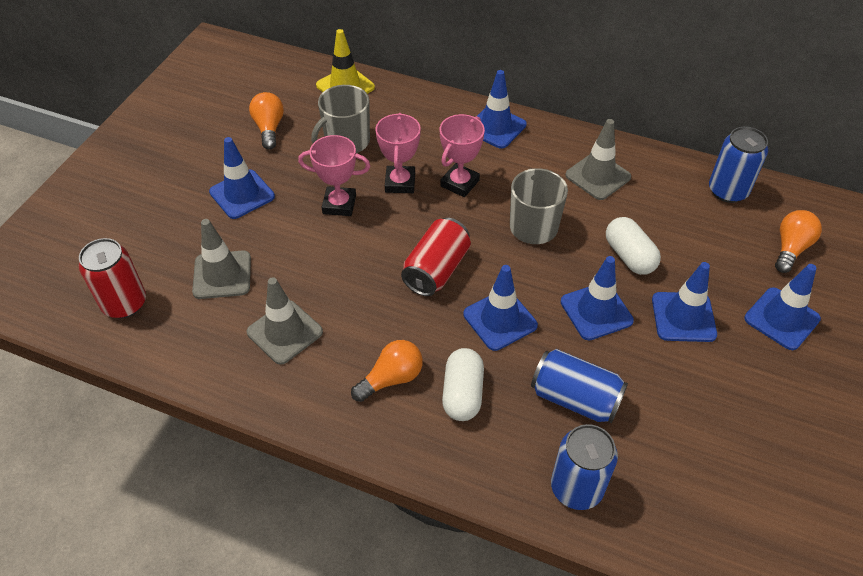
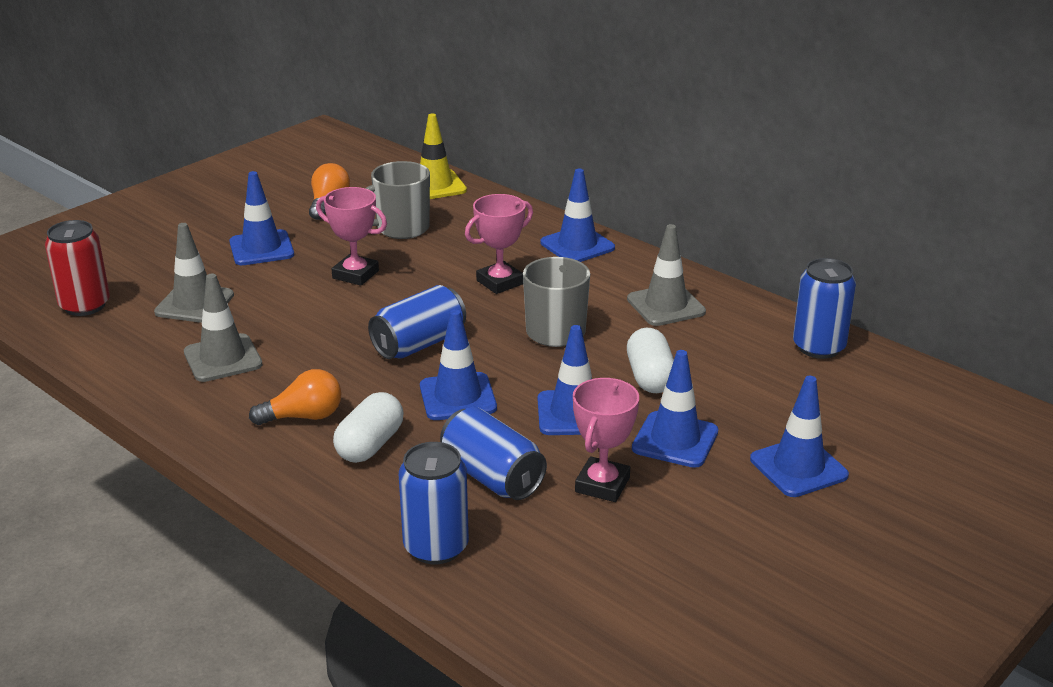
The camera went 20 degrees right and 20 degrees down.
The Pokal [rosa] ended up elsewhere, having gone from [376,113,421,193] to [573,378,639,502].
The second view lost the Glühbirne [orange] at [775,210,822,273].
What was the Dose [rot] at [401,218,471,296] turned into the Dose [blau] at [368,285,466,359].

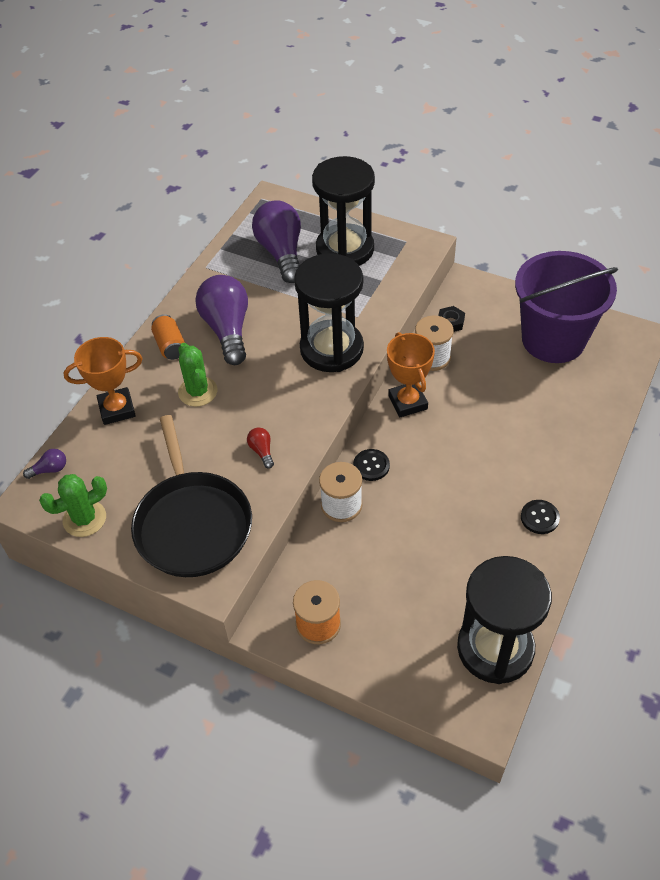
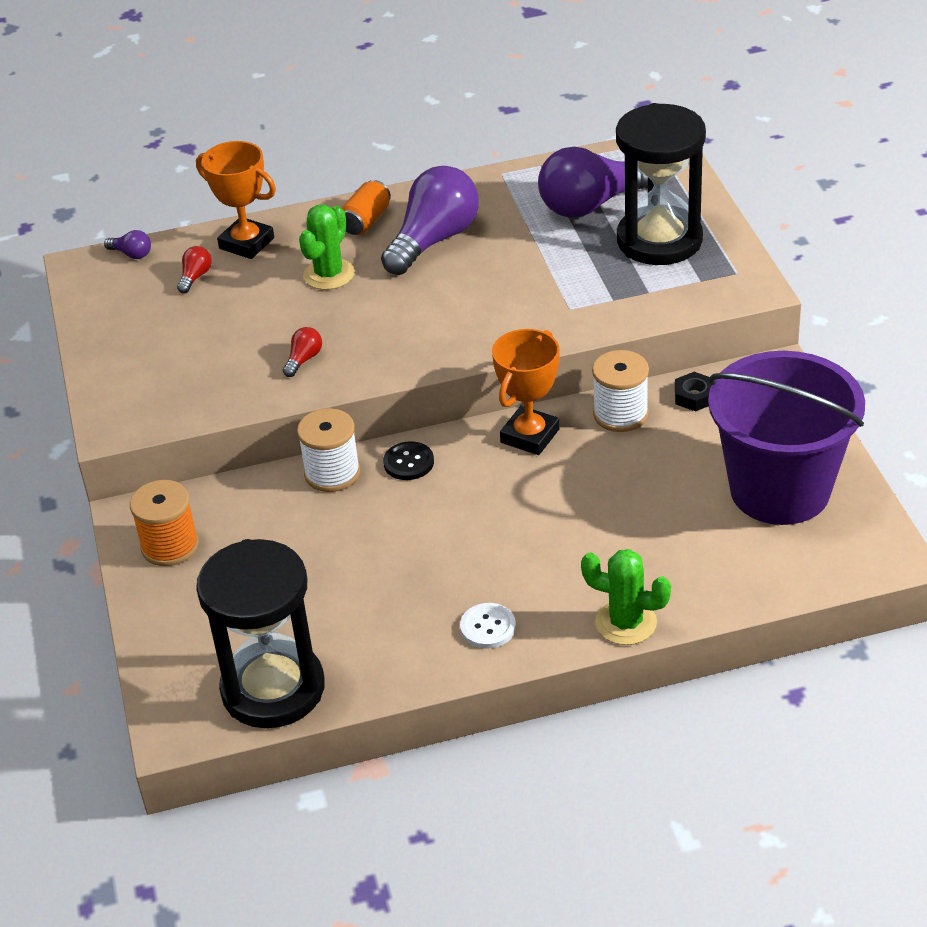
The camera went 50 degrees right and 10 degrees down.
The Glühbirne [lila] at [252,201,301,283] ended up facing another way, 150 degrees counterclockwise from before.
The second view lost the Sanduhr [schwarz] at [294,253,364,372].
The second view lost the Pfanne [schwarz] at [131,415,252,577].
The Kaktus [grün] ended up elsewhere, having gone from [39,474,107,537] to [581,549,671,645].
What was the Knopf [schwarz] at [521,500,560,534] turned into the Knopf [weiß] at [460,603,516,649].
The second view gained the Glühbirne [rot] at [177,246,212,293].

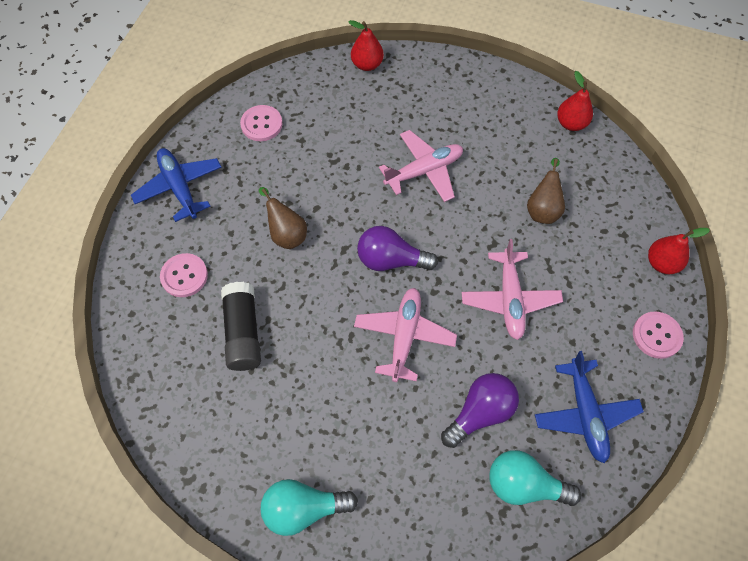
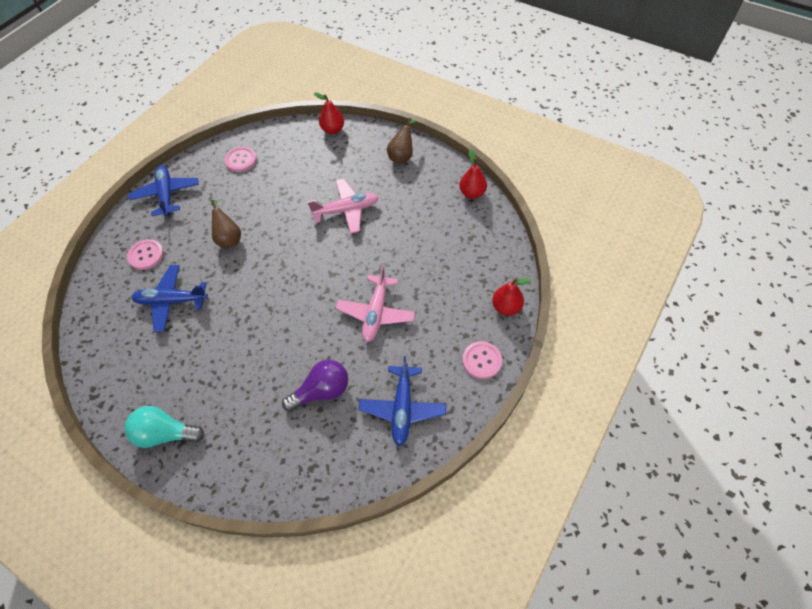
The camera went 15 degrees right and 5 degrees down.
The Birne [braun] ended up elsewhere, having gone from [527,158,565,224] to [387,118,416,164].
The second view lost the Glühbirne [lila] at [357,226,438,271].
Where the Klebestift [schwarz] stood at [221,282,261,371], the Flugzeug [blau] came to stand at [131,265,208,332].
The second view lost the Flugzeug [rosa] at [354,288,457,382].
The second view lost the Glühbirne [türkis] at [489,450,581,506].

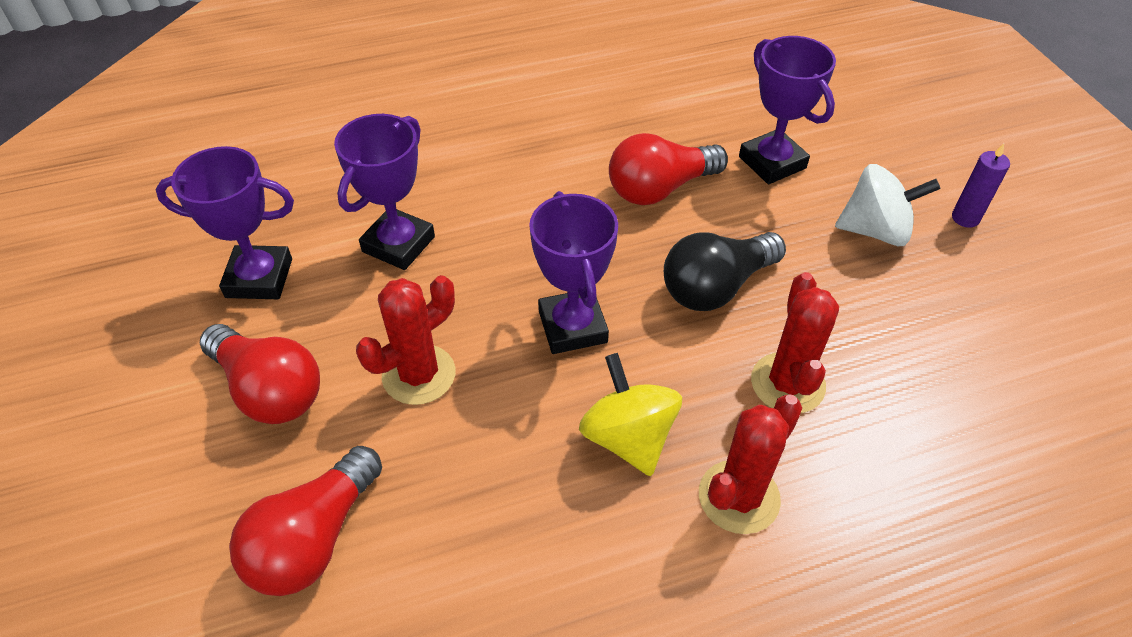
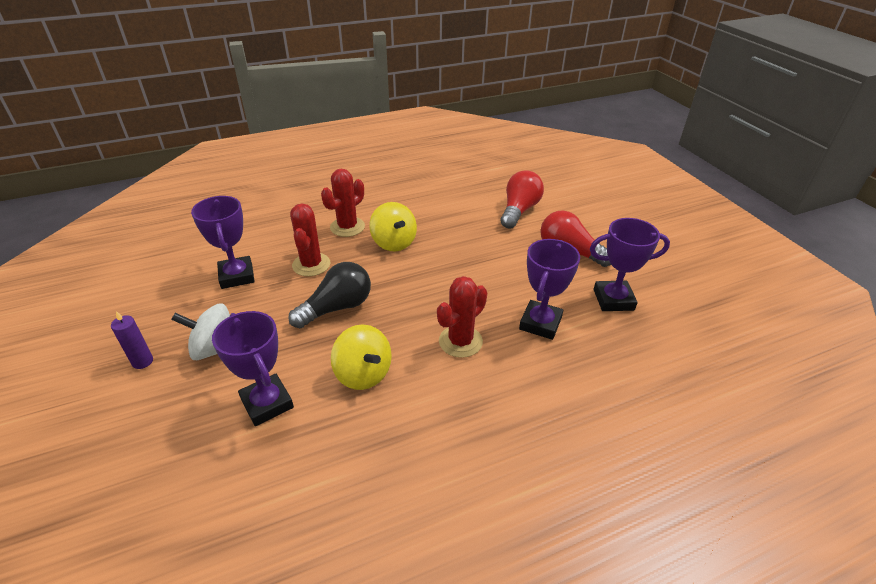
The camera went 175 degrees right and 10 degrees down.
Where the Glühbirne [rot] stood at [609,133,728,205], the Kreisel [gelb] came to stand at [331,324,392,390].
The Pokal [lila] ended up elsewhere, having gone from [529,191,618,354] to [191,196,255,289].
The Kaktus [rot] ended up elsewhere, having gone from [356,275,455,405] to [437,276,487,358].

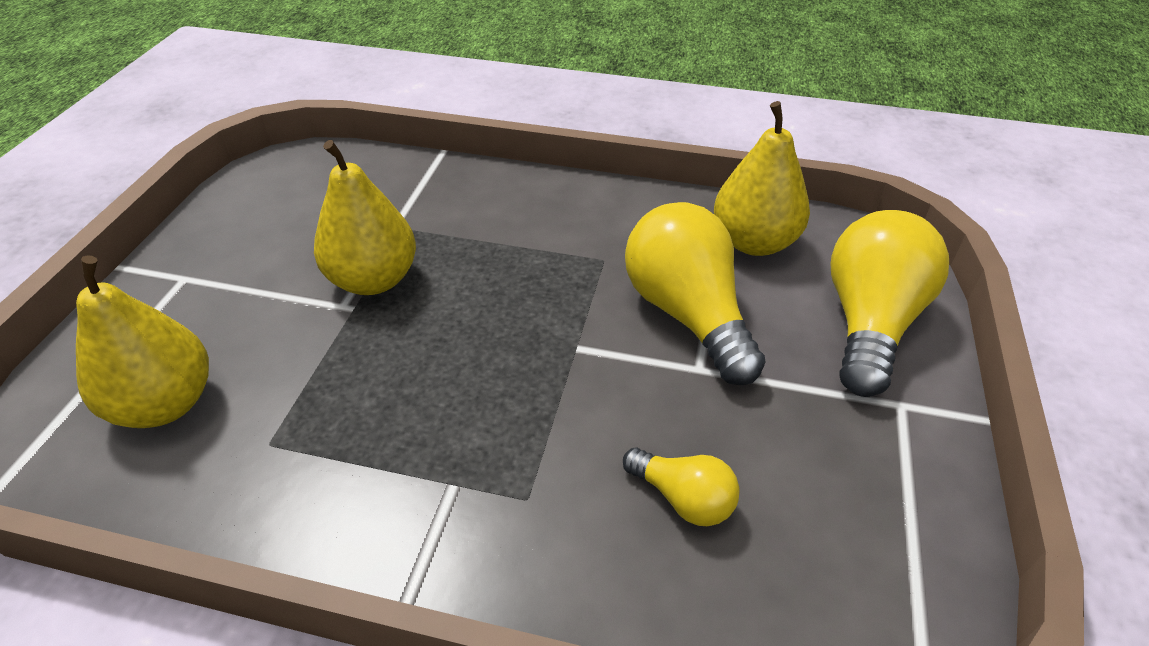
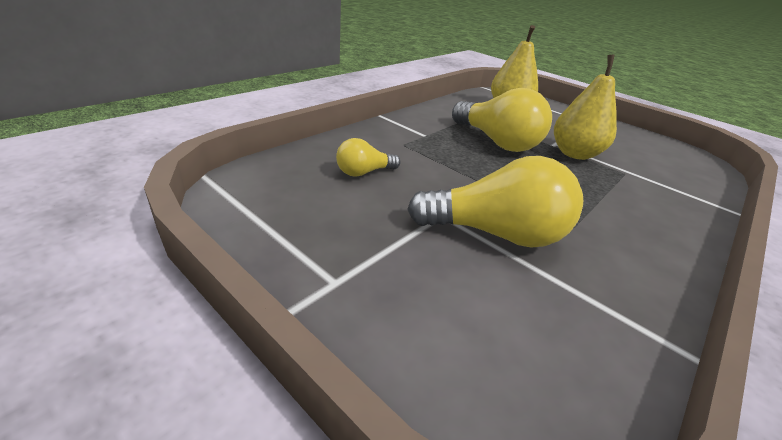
The camera went 115 degrees right and 10 degrees down.
The second view lost the Birne [gelb] at [714,101,810,256].
The Glühbirne [gelb] ended up elsewhere, having gone from [830,210,949,397] to [452,88,552,152].

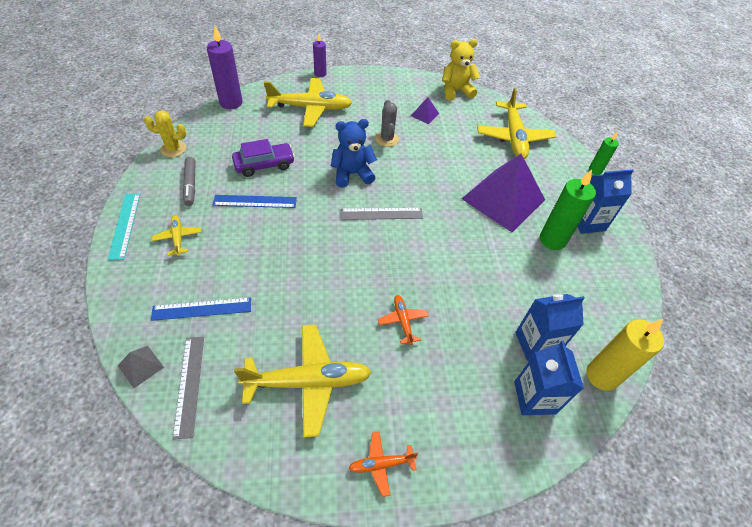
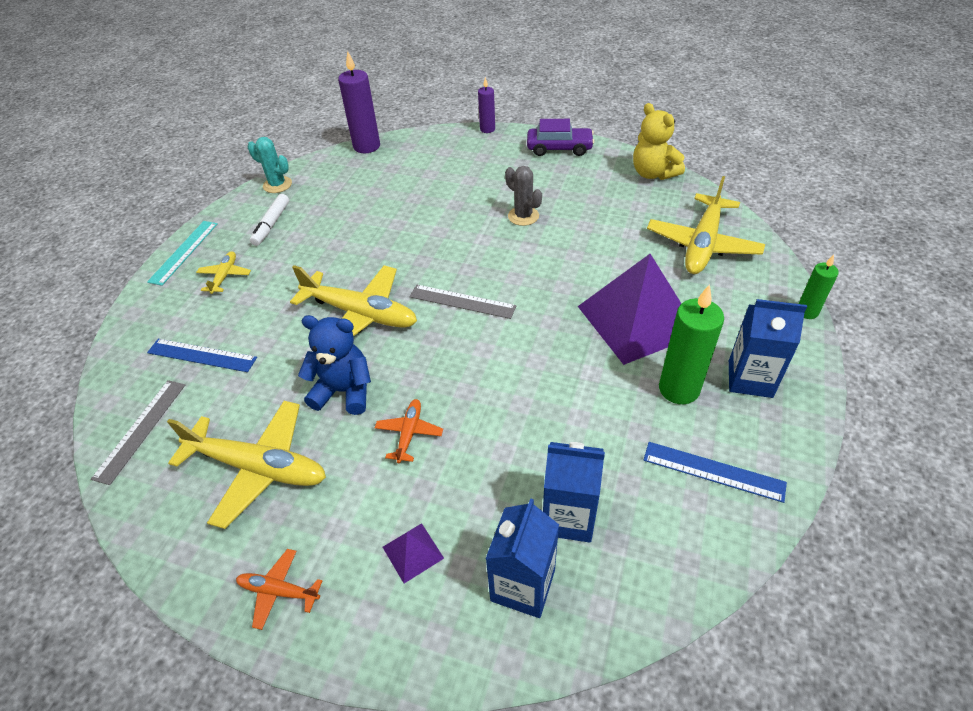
The camera went 30 degrees right and 5 degrees down.
The Teddybär [gelb] at [442,39,480,101] ended up facing another way, 135 degrees counterclockwise from before.
The Flugzeug [gelb] ended up elsewhere, having gone from [264,78,352,127] to [290,265,417,336].
The Pyramide [lila] ended up elsewhere, having gone from [411,97,439,124] to [383,523,444,583].
The Kaktus [grau] at [375,100,399,147] ended up facing another way, 60 degrees counterclockwise from before.
What was the Kaktus [gelb] at [144,110,186,157] turned into the Kaktus [türkis] at [248,137,292,193].
The Teddybär [blau] ended up elsewhere, having gone from [331,119,377,188] to [298,315,371,415].
The Auto [lila] ended up elsewhere, having gone from [232,139,295,177] to [527,119,594,156].
What was the Filzstift [grau] at [183,157,196,206] turned into the Filzstift [weiß] at [250,194,289,246].
The Lineal [blau] ended up elsewhere, having gone from [213,195,297,208] to [644,442,787,503].
The second view lost the Kerze [gelb] at [587,319,664,391].
The second view lost the Pyramide [grau] at [118,346,164,388].

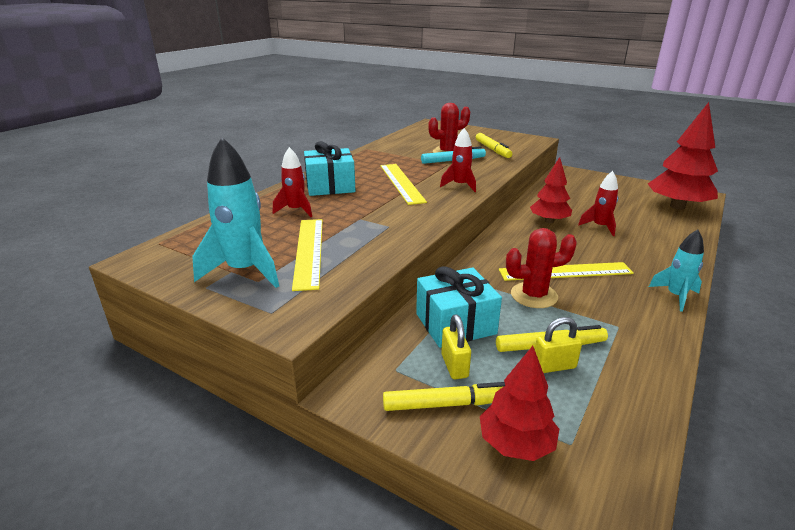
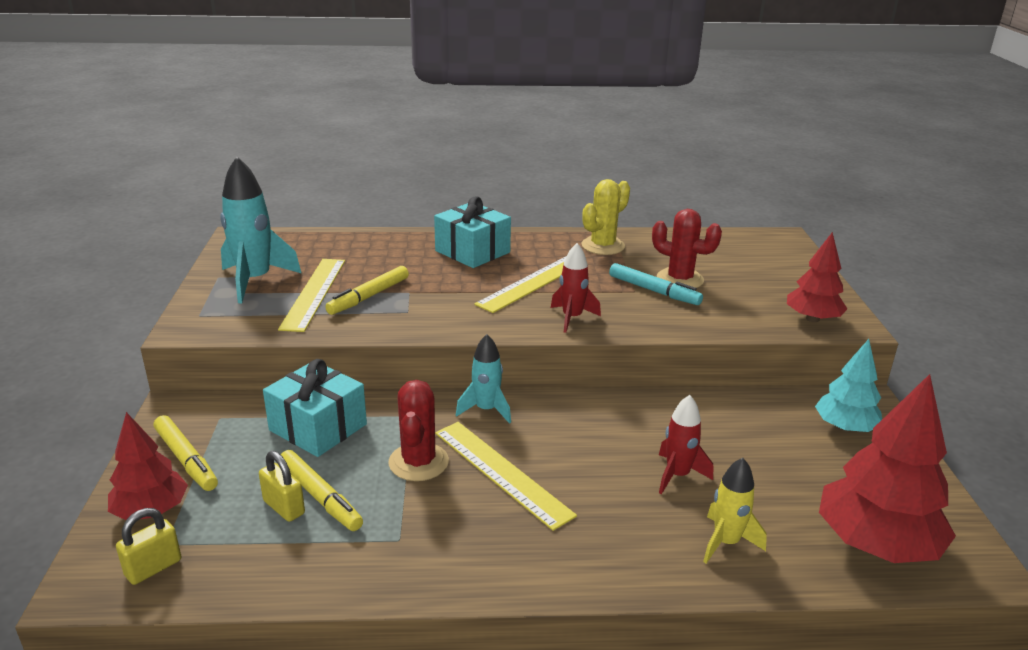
The camera went 55 degrees right and 0 degrees up.
The Filzstift [gelb] ended up elsewhere, having gone from [476,133,512,158] to [325,266,409,315].
The second view lost the Rakete [rot] at [273,147,312,217].
The Baum [rot] ended up elsewhere, having gone from [530,157,572,223] to [787,232,847,322].
The Lineal [gelb] at [292,219,323,291] ended up facing another way, 45 degrees counterclockwise from before.
The Kaktus [rot] at [506,228,577,308] ended up facing another way, 45 degrees clockwise from before.
The Rakete [türkis] ended up elsewhere, having gone from [649,230,704,312] to [456,334,511,424].
The Vorhängeschloss [gelb] ended up elsewhere, having gone from [441,315,471,379] to [116,508,182,585].
The second view gained the Kaktus [gelb] at [581,179,630,255].
The second view gained the Baum [türkis] at [815,339,882,432].
The second view gained the Rakete [gelb] at [703,458,767,563].

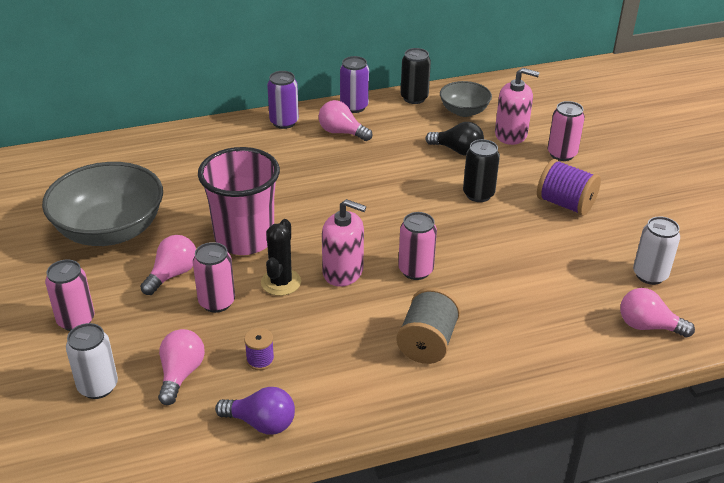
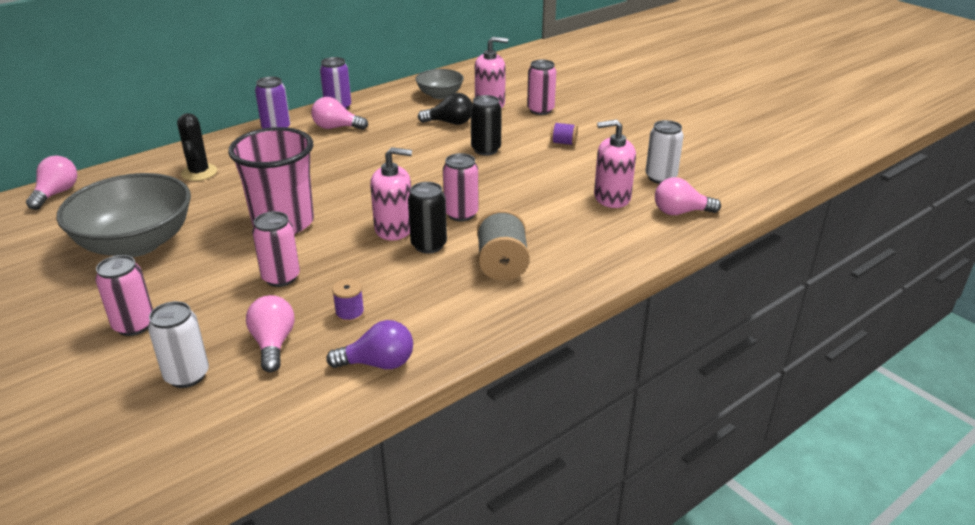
The camera went 20 degrees left and 5 degrees down.
The Dose [schwarz] ended up elsewhere, having gone from [401,48,431,104] to [408,182,447,253].
The size of the Garnrolle [lila] at [537,159,601,216] changed by a factor of 0.54.
The Kaktus [schwarz] ended up elsewhere, having gone from [261,219,301,296] to [177,113,217,181].
The Glühbirne [rosa] ended up elsewhere, having gone from [140,235,196,295] to [26,156,77,210].
The second view gained the Seifenspender [rosa] at [594,119,636,208].

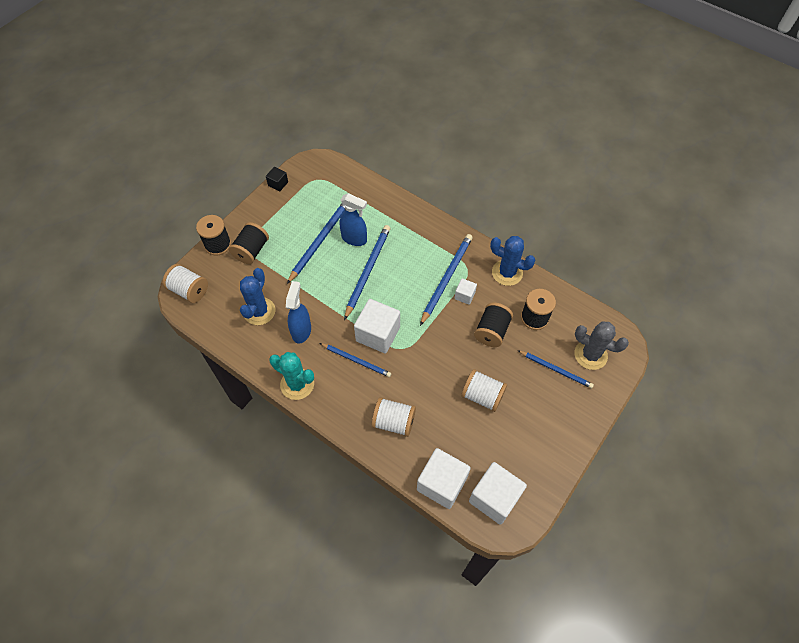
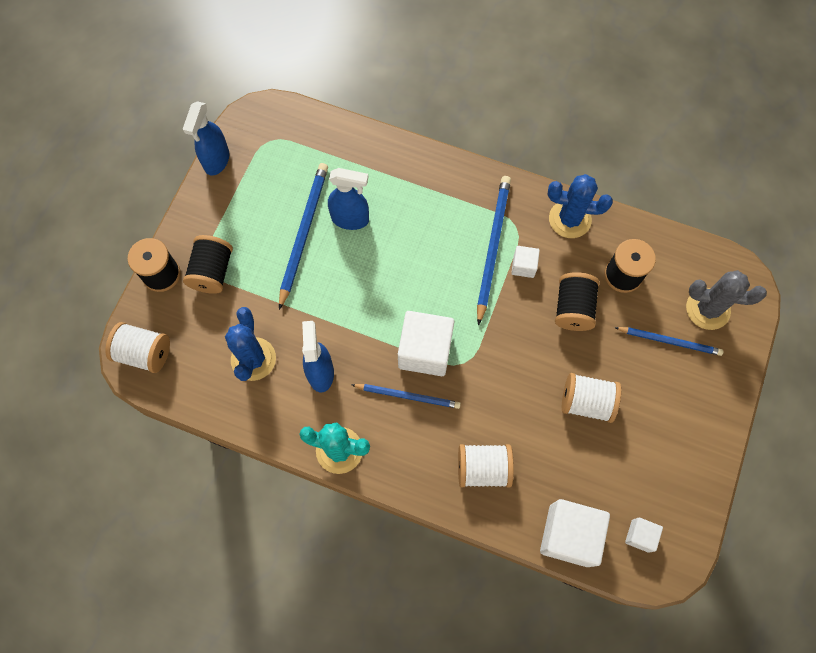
The camera went 15 degrees left and 10 degrees up.
Where the Kubus [schwarz] stood at [266,167,288,192], the Sprühflasche [blau] came to stand at [183,101,229,176].
The second view lost the Bleistift [blau] at [344,225,391,320].
The size of the Kubus [weiß] at [469,462,527,525] changed by a factor of 0.50.

